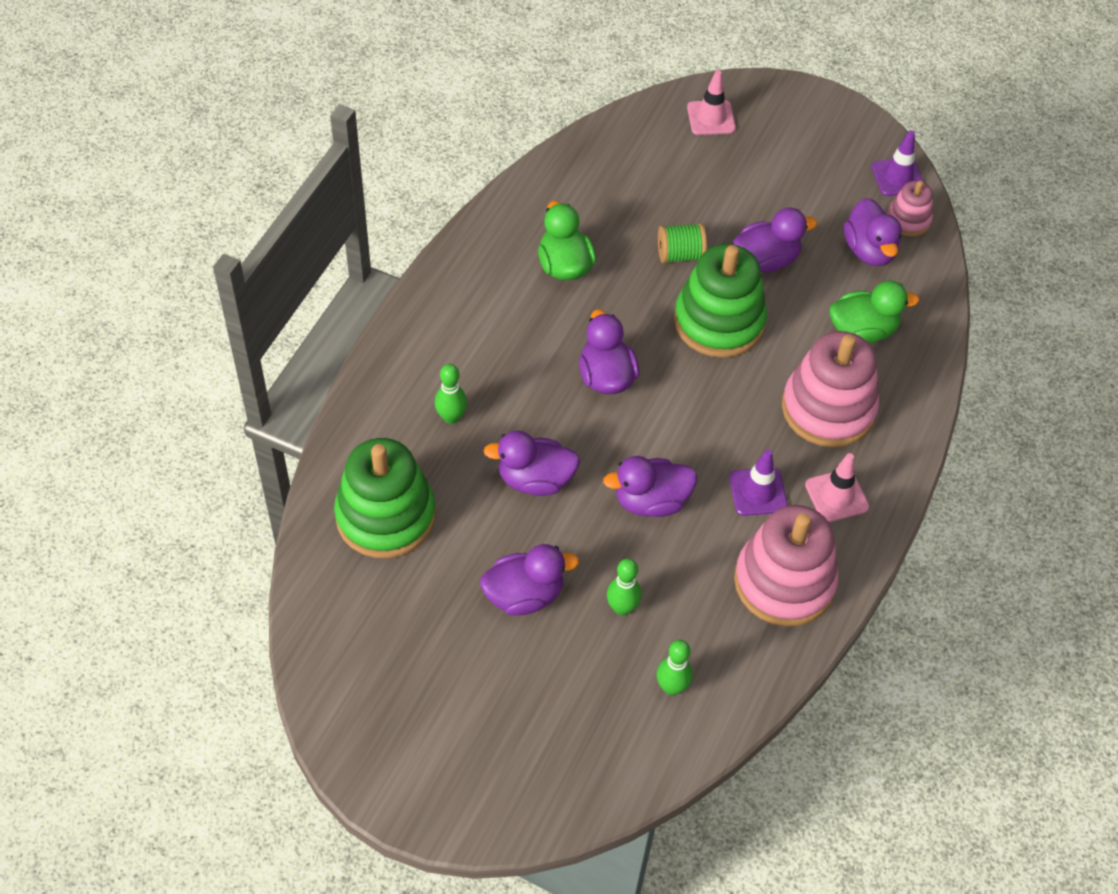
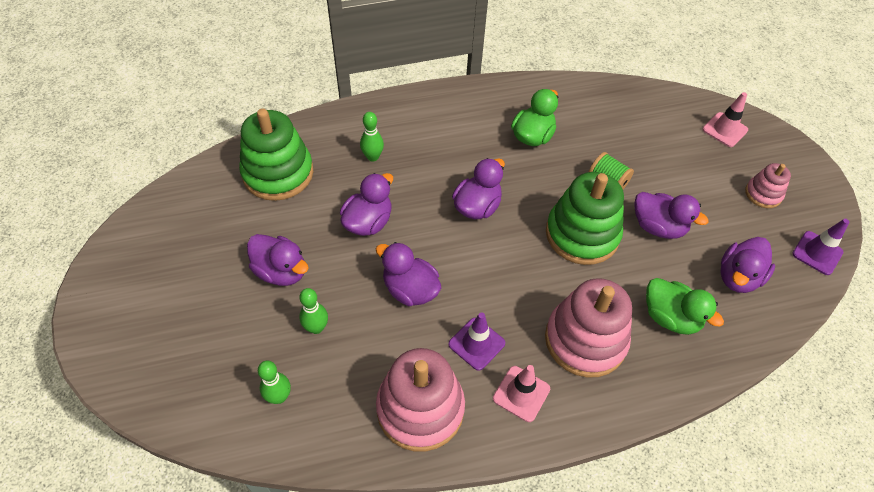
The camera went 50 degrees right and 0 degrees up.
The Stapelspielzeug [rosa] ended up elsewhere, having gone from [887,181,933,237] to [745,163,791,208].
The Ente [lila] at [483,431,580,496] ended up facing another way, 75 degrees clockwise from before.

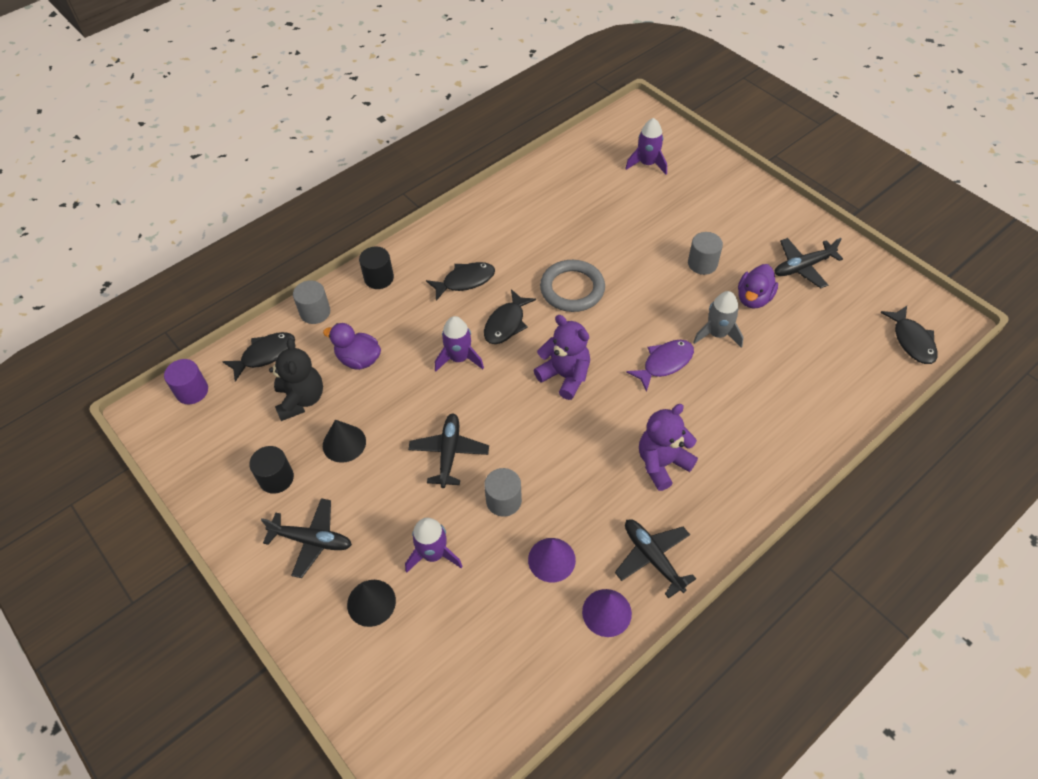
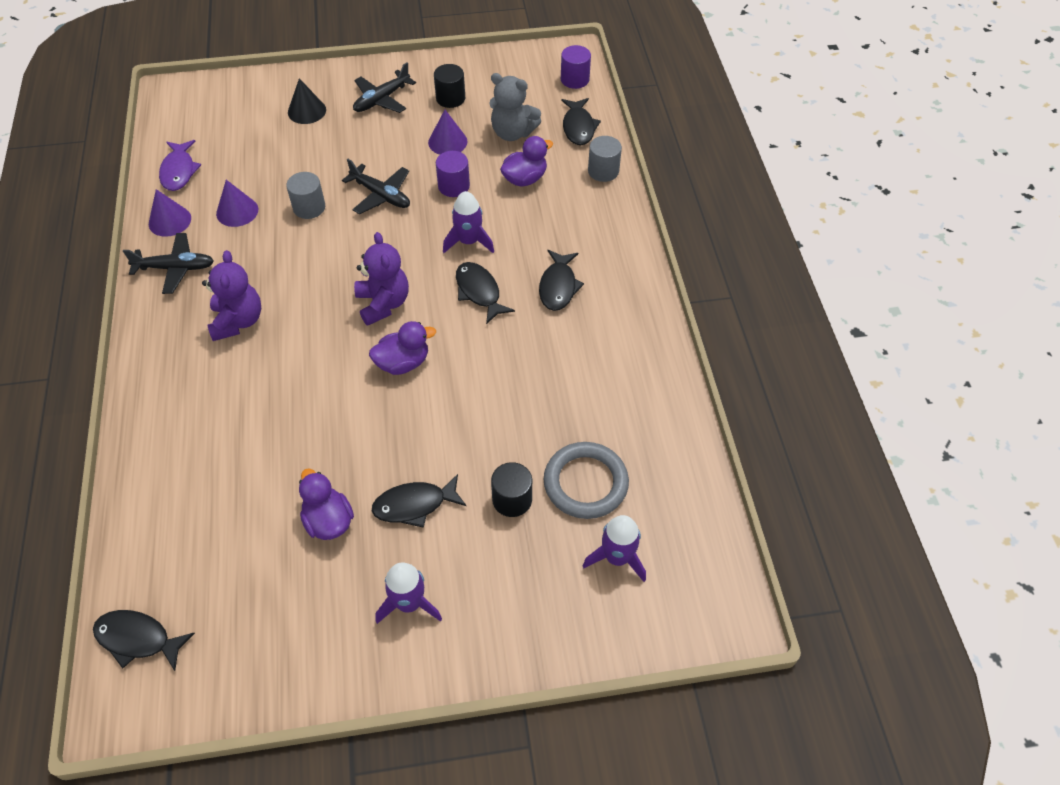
The camera went 120 degrees right and 0 degrees up.
Where the Vollzylinder [grau] stood at [688,232,723,275], the Fisch [schwarz] came to stand at [372,474,466,528].
The second view lost the Flugzeug [schwarz] at [775,238,843,288].
The Vollzylinder [schwarz] ended up elsewhere, having gone from [359,246,394,289] to [491,462,532,517].
The Ring [grau] ended up elsewhere, having gone from [540,260,605,312] to [544,442,629,519].
The second view lost the Rakete [grau] at [693,291,744,348].
The Teddybär [lila] at [534,315,590,400] ended up facing another way, 90 degrees counterclockwise from before.
What was the Teddybär [schwarz] at [269,338,323,421] turned into the Teddybär [grau] at [489,73,541,141].
The Fisch [lila] ended up elsewhere, having gone from [626,340,694,392] to [159,140,201,191].
What was the Kegel [schwarz] at [323,419,366,463] turned into the Kegel [lila] at [428,110,468,155].
The Rakete [lila] ended up elsewhere, having gone from [405,518,462,573] to [375,563,442,624].
The second view gained the Vollzylinder [lila] at [436,151,470,197].
The second view gained the Ente [lila] at [369,321,436,375].

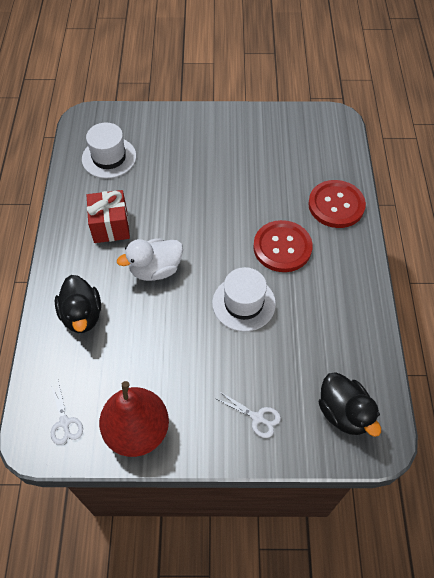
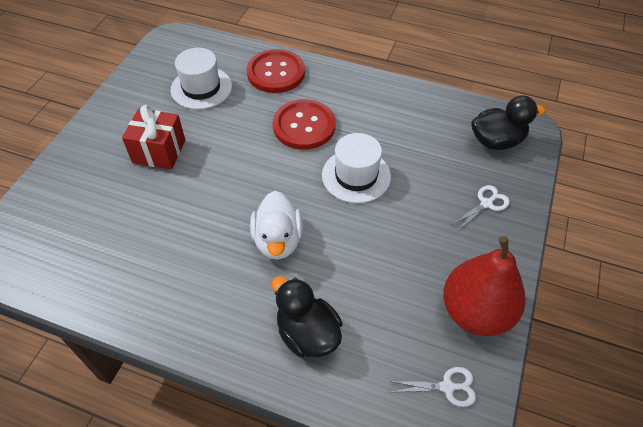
The camera went 70 degrees left and 5 degrees down.
The Hut [weiß] ended up elsewhere, having gone from [82,123,136,178] to [171,48,232,110].
The Geschenk [rot] ended up elsewhere, having gone from [87,190,130,243] to [122,105,185,169].
The Ente [schwarz] at [55,275,101,333] ended up facing another way, 135 degrees counterclockwise from before.

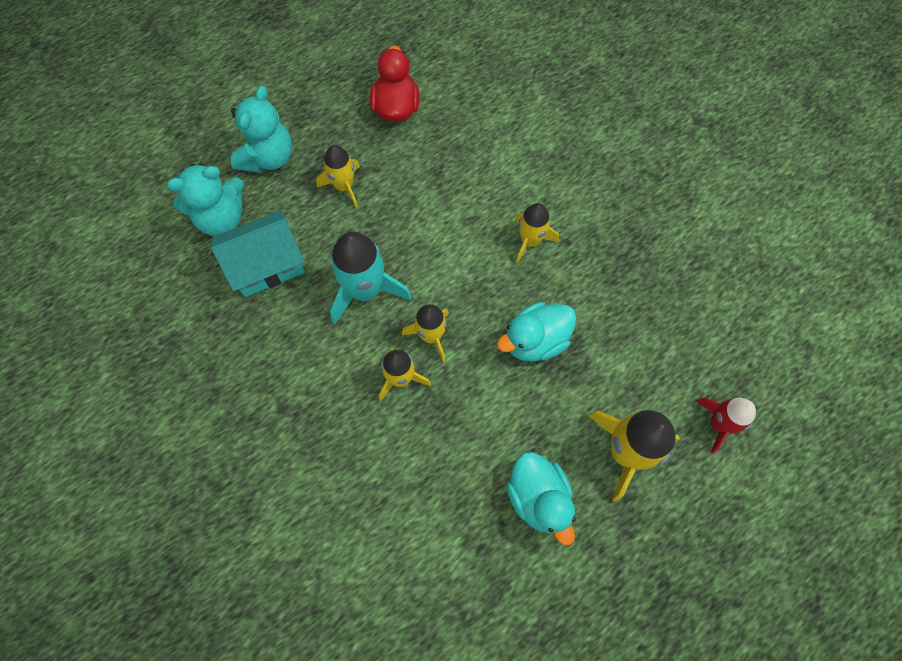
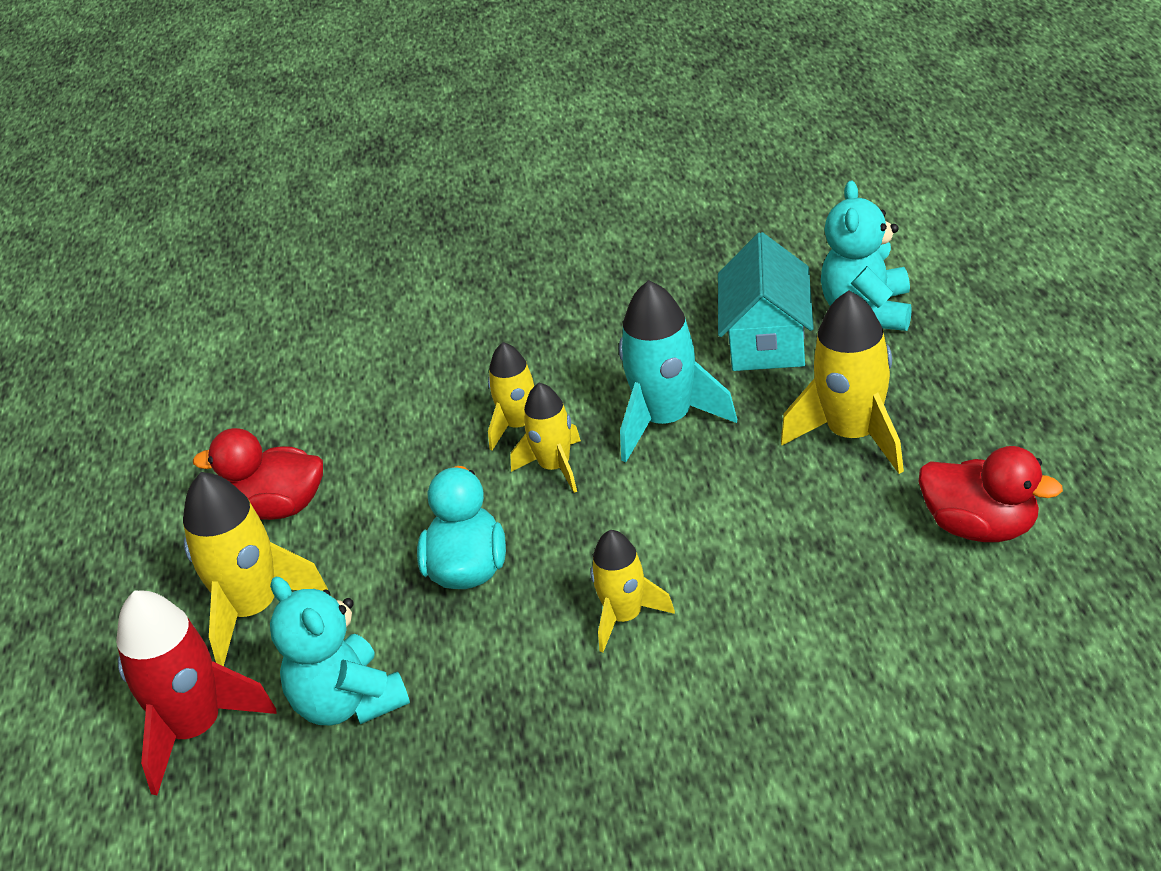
The camera went 125 degrees right and 30 degrees down.
The Teddybär [türkis] ended up elsewhere, having gone from [231,86,292,173] to [270,577,410,725].
The size of the Rakete [gelb] at [316,145,360,208] changed by a factor of 1.60.
The size of the Rakete [rot] at [696,397,756,454] changed by a factor of 1.60.
What was the Ente [türkis] at [506,452,576,546] turned into the Ente [rot] at [193,428,323,520].

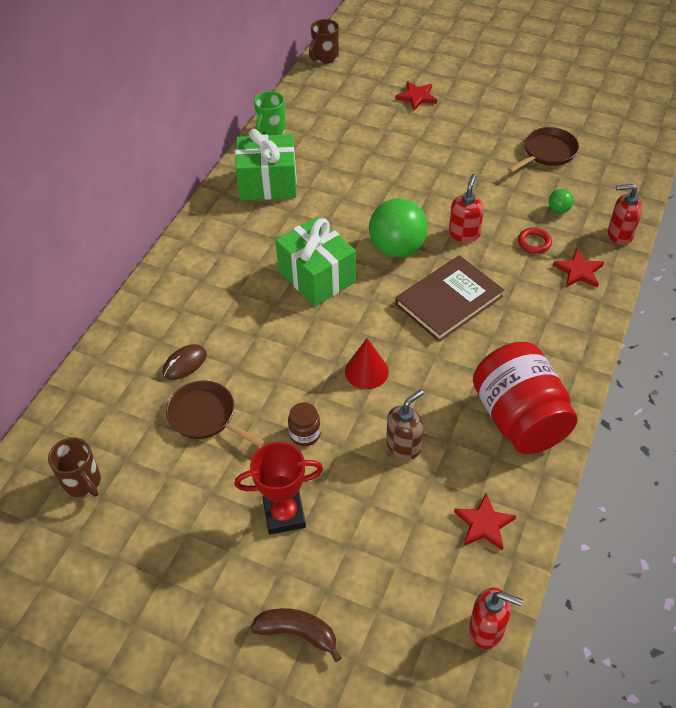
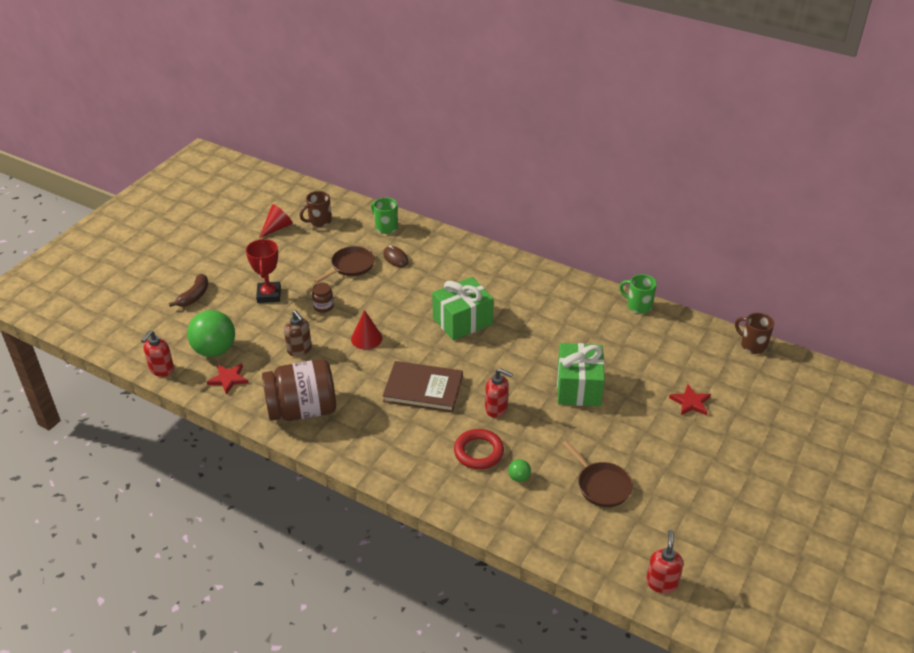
The camera went 95 degrees right and 10 degrees down.
The Geschenk [grün] ended up elsewhere, having gone from [235,129,297,200] to [557,343,605,406].
The Seifenspender [rot] ended up elsewhere, having gone from [608,184,643,245] to [646,530,684,593].
The Ball [grün] ended up elsewhere, having gone from [369,198,428,258] to [187,310,235,357].
The size of the Ring [rot] at [518,228,552,254] changed by a factor of 1.66.
The second view lost the Stern [rot] at [553,249,604,288].
The Buch [braun] at [395,255,504,342] ended up facing another way, 45 degrees counterclockwise from before.
What was the Einmachglas [rot] at [473,342,578,454] turned into the Einmachglas [braun] at [262,359,336,421].
The second view gained the Tasse [grün] at [371,198,398,234].
The second view gained the Kegel [rot] at [259,204,293,238].

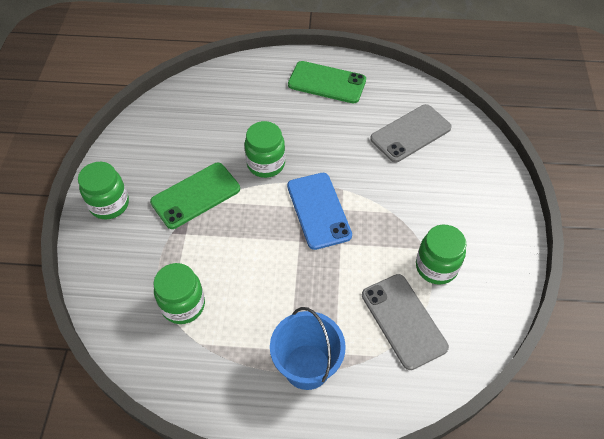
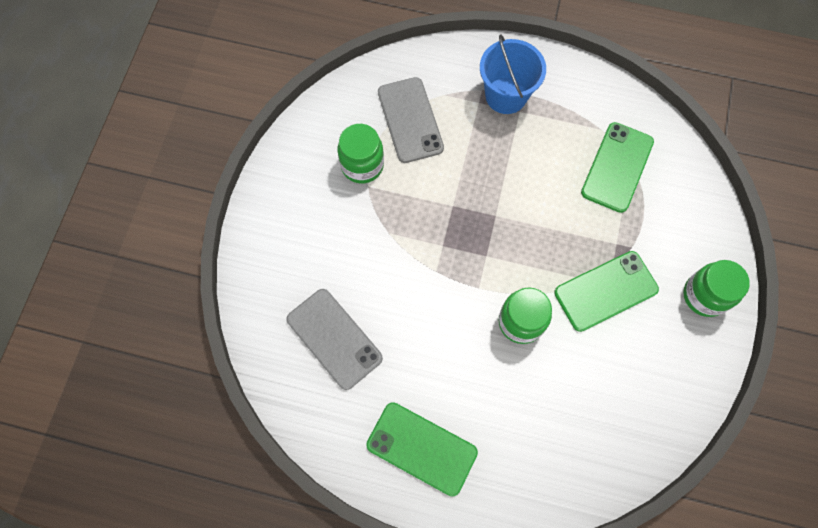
The camera went 170 degrees left and 15 degrees up.
The Handy [grau] at [370,104,452,163] ended up facing another way, 75 degrees clockwise from before.
The second view lost the Handy [blau] at [287,173,352,250].
Where the Einmachglas [grün] stood at [154,263,205,324], the Handy [grün] came to stand at [581,122,654,213].

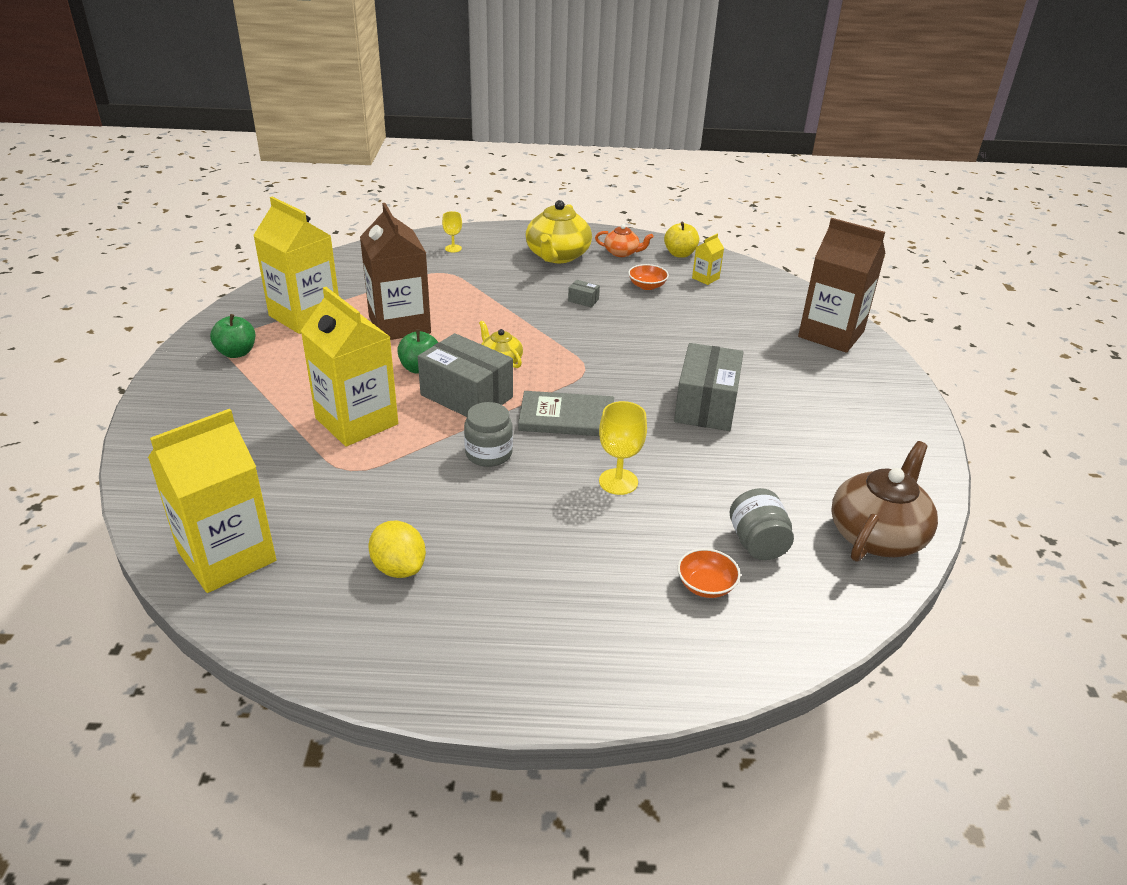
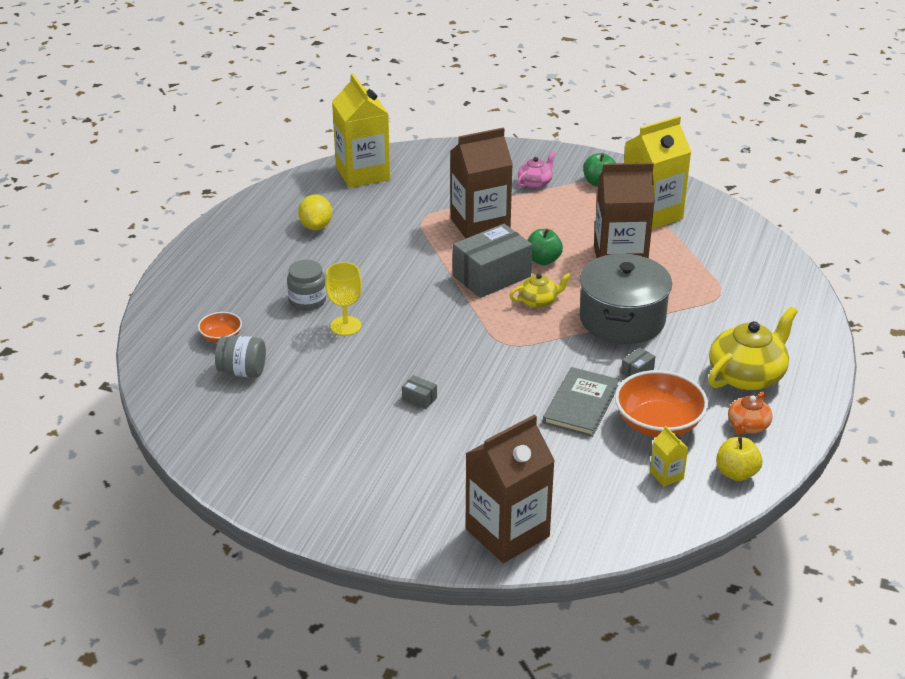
The camera went 110 degrees right and 0 degrees up.
The Teekanne [gelb] at [525,200,592,263] ended up facing another way, 105 degrees clockwise from before.
The second view lost the Kelch [gelb] at [442,211,462,252].
The size of the Schüssel [orange] at [628,264,669,290] changed by a factor of 1.95.
What was the Getränkekarton [gelb] at [301,287,398,447] turned into the Getränkekarton [braun] at [450,128,513,238].
The size of the Schachtel [grau] at [674,343,744,431] changed by a factor of 0.40.
The Buch [grau] ended up elsewhere, having gone from [518,391,614,436] to [543,367,619,437].
The Einmachglas [grau] ended up elsewhere, having gone from [464,402,513,467] to [287,260,326,311].
The second view lost the Teekanne [braun] at [831,441,938,562].
The Zitrone [gelb] at [368,520,426,578] ended up facing another way, 75 degrees counterclockwise from before.
The second view gained the Teekanne [rosa] at [517,151,556,188].
The second view gained the Kochtopf [grau] at [580,254,672,344].

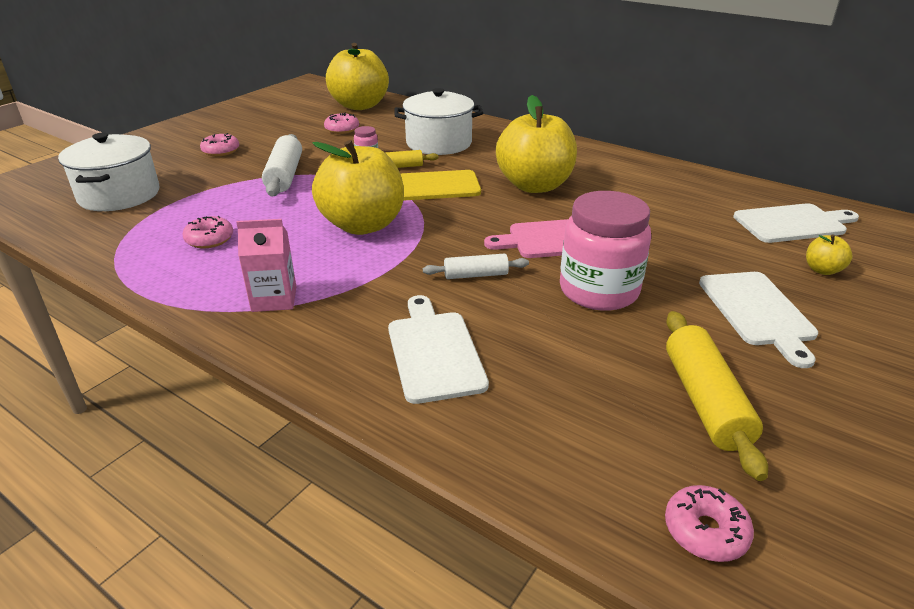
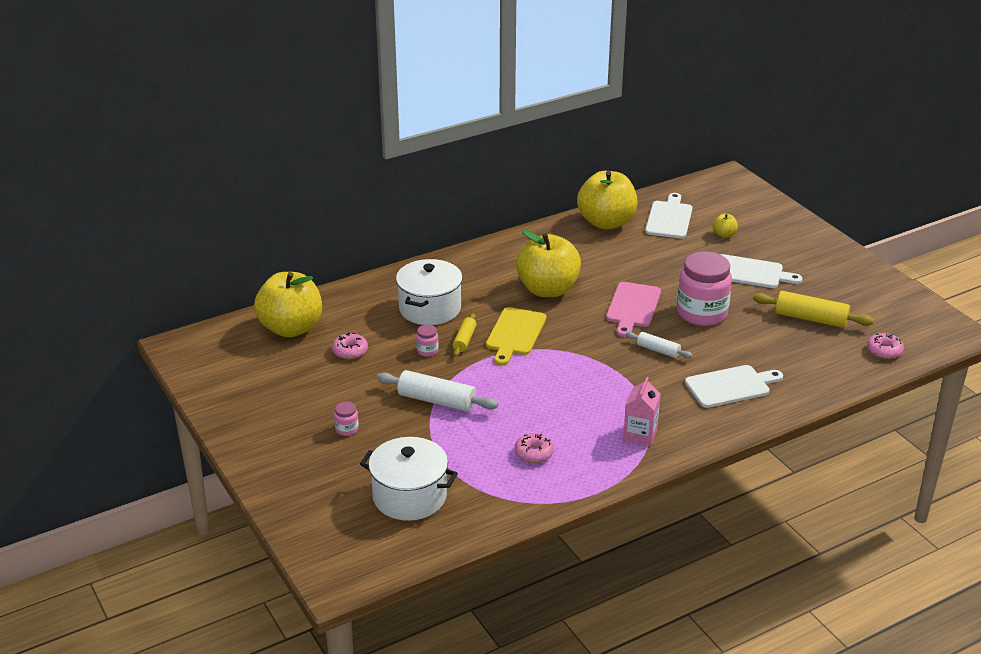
The camera went 65 degrees left and 0 degrees up.
Where the Donut [rosa] stood at [200,133,239,156], the Einmachglas [rosa] came to stand at [334,401,359,436].
The Apfel [gelb] ended up elsewhere, having gone from [312,140,404,235] to [577,171,637,229].
The Nudelholz [weiß] at [423,253,529,279] ended up facing another way, 75 degrees counterclockwise from before.
The Schneidebrett [weiß] at [388,295,489,404] ended up facing another way, 150 degrees clockwise from before.

